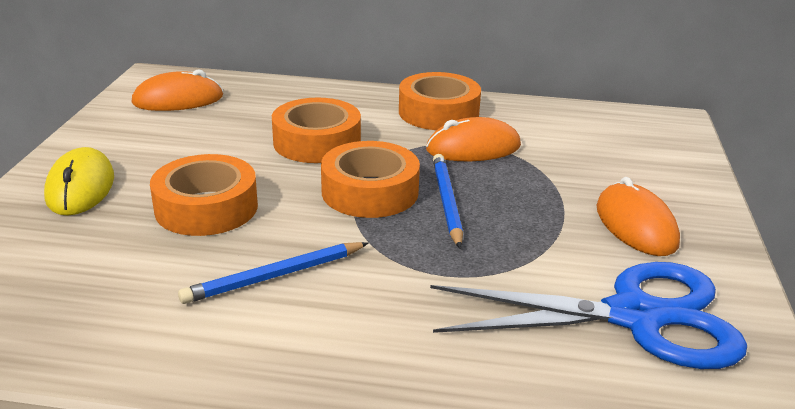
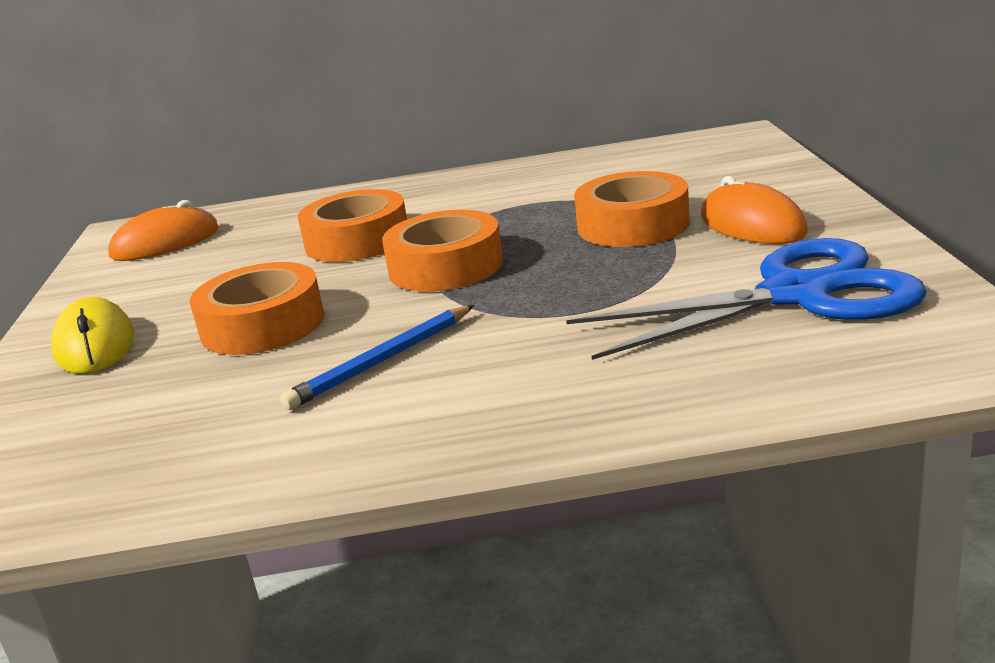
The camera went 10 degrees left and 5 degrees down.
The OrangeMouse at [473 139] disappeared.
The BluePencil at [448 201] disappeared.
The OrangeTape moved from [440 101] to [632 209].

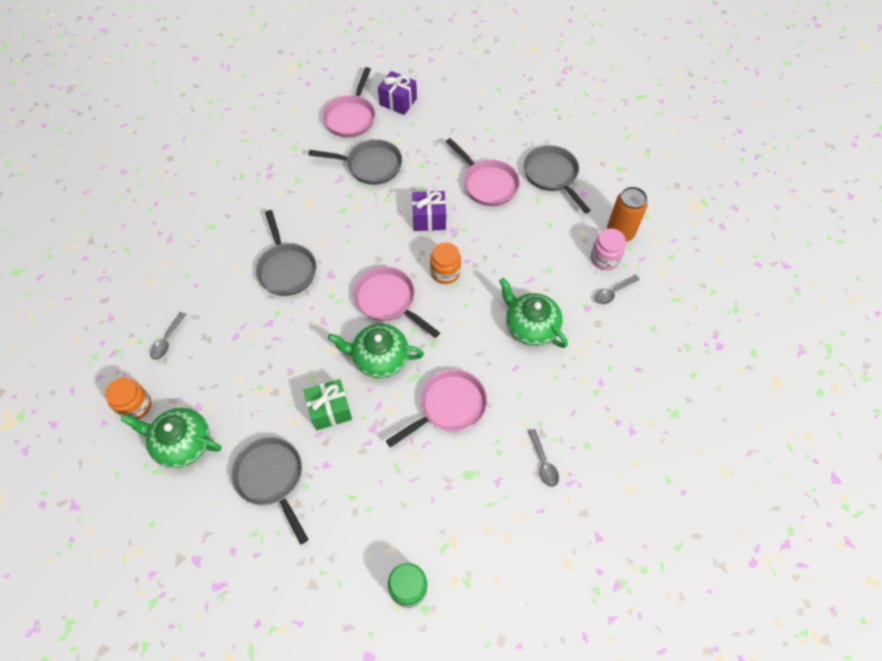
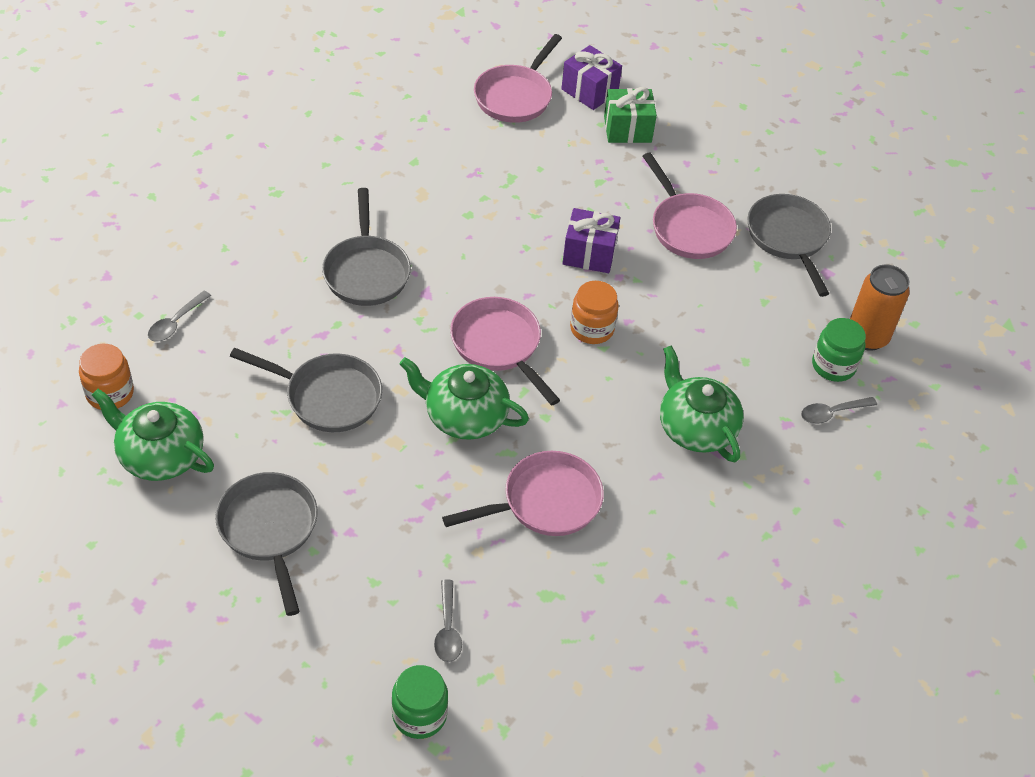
The camera went 10 degrees right and 10 degrees down.
The GreenGift moved from [328 405] to [630 115].
The GreyPan moved from [355 162] to [306 390].
The GreySpoon moved from [543 458] to [448 621].
The PinkJar at [608 249] became the GreenJar at [839 350].

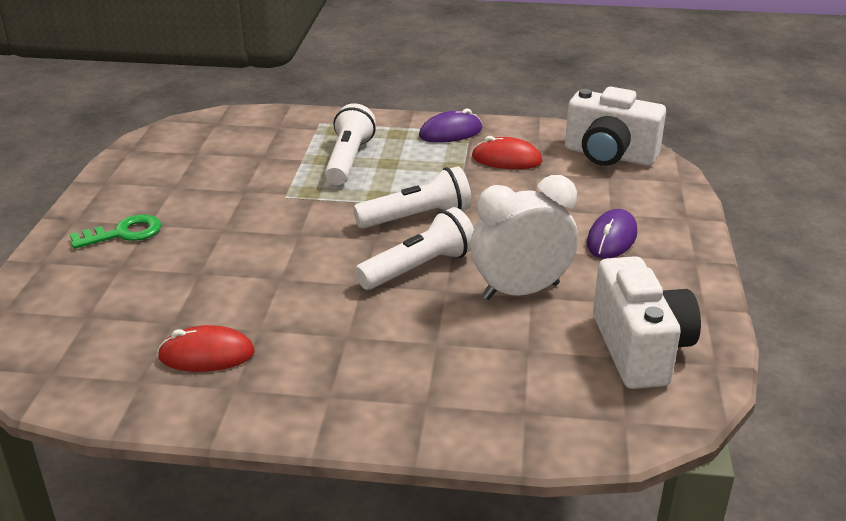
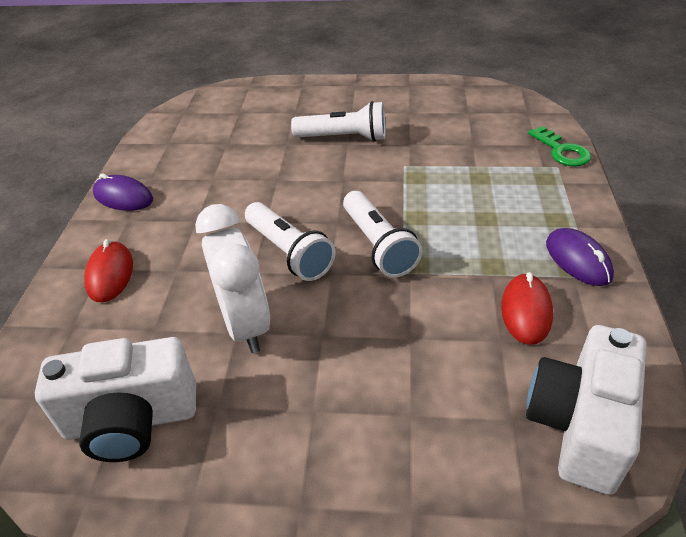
The camera went 90 degrees right and 10 degrees up.
The GreenKey moved from [115 231] to [559 146].
The RedMouse moved from [206 348] to [108 270].
The WhiteFlashlight moved from [350 144] to [338 121].
The PurpleMouse moved from [612 234] to [123 192].

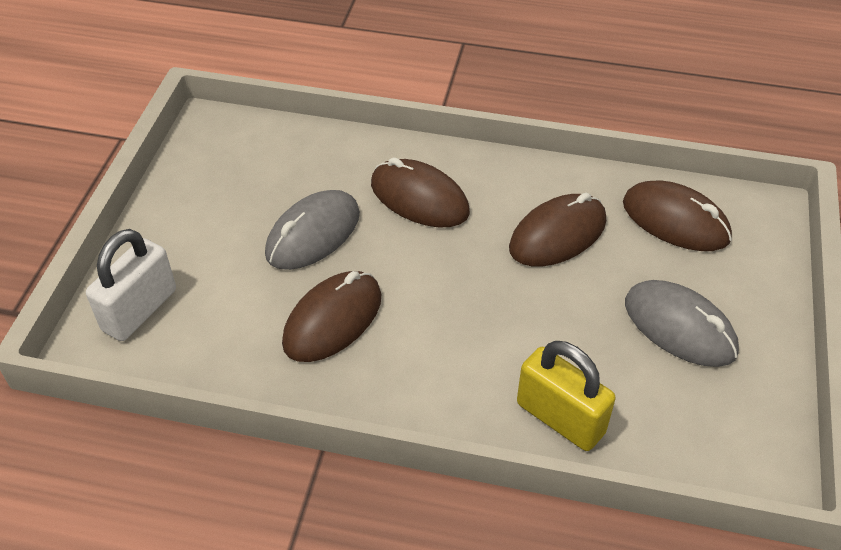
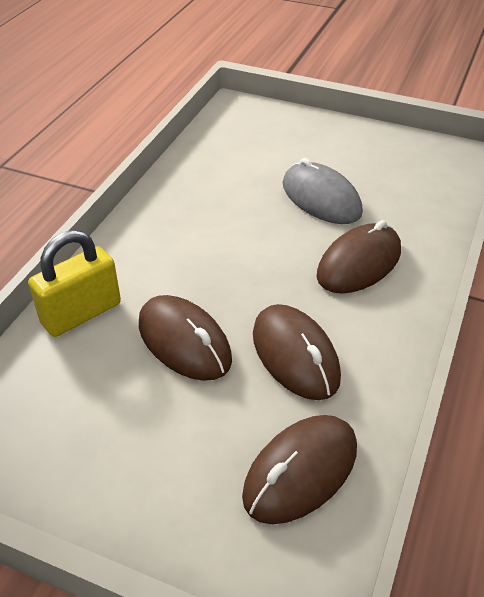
The camera went 100 degrees right and 5 degrees down.
The WhitePadlock at [131 285] disappeared.
The GreyMouse at [682 323] disappeared.
The BrownMouse moved from [331 316] to [185 338].

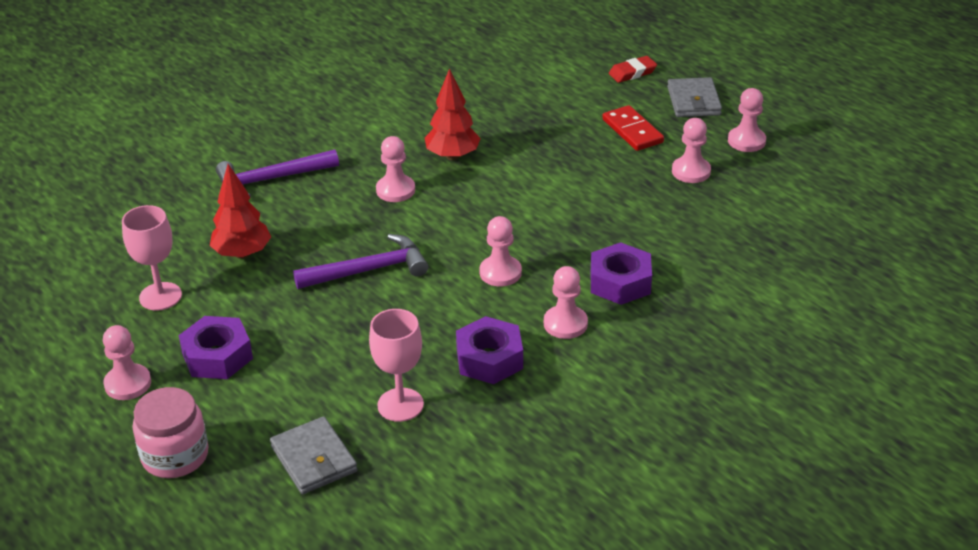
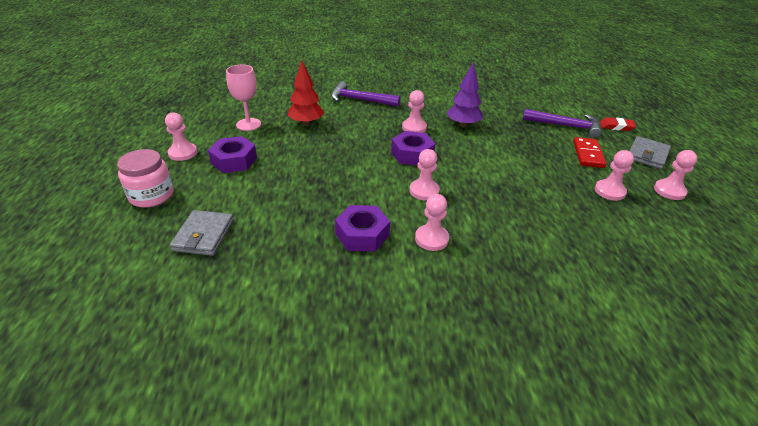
The camera went 35 degrees right and 0 degrees up.
The PinkGoblet at [396 365] disappeared.
The PurpleHammer moved from [360 261] to [562 123].
The PurpleNut moved from [621 273] to [413 148].
The RedTree at [453 114] became the PurpleTree at [464 94].

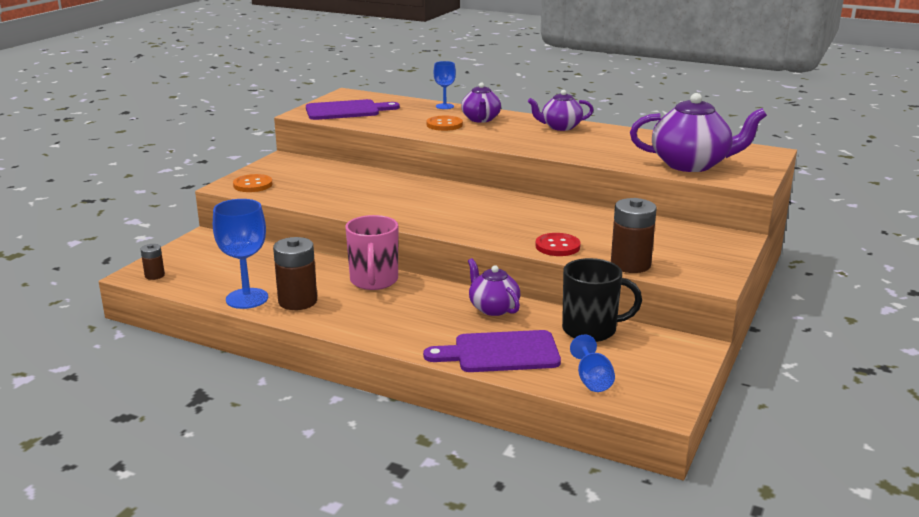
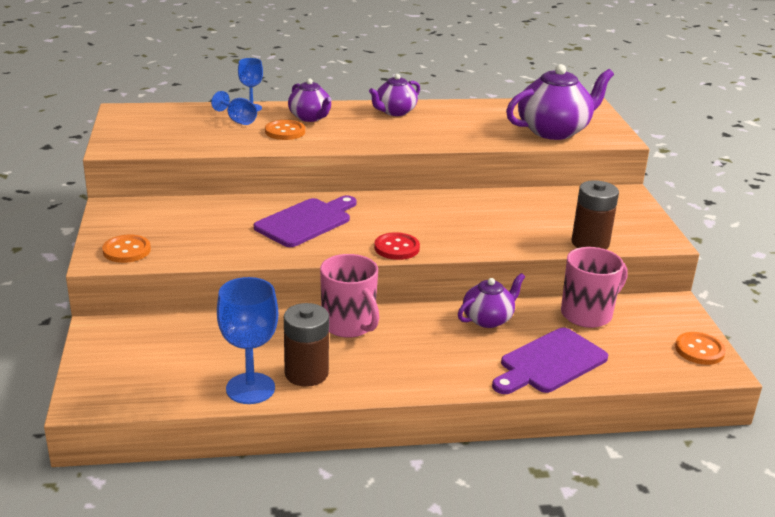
The camera went 35 degrees left and 5 degrees up.
The BrownBattery at [152 262] disappeared.
The OrangeButton at [700 348] appeared.
The PurpleCuttingBoard moved from [353 109] to [305 221].
The RedButton moved from [558 244] to [397 246].
The BlueGoblet moved from [592 363] to [234 108].
The BlackMug at [602 300] became the PinkMug at [594 287].
The PurpleTeapot at [494 287] turned 120 degrees clockwise.

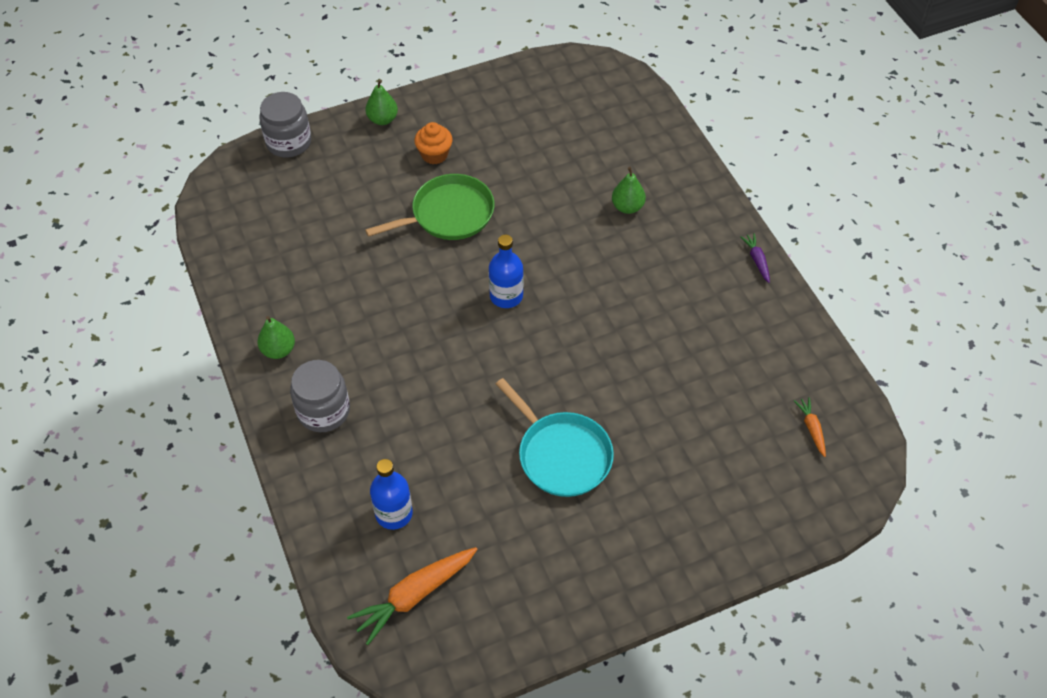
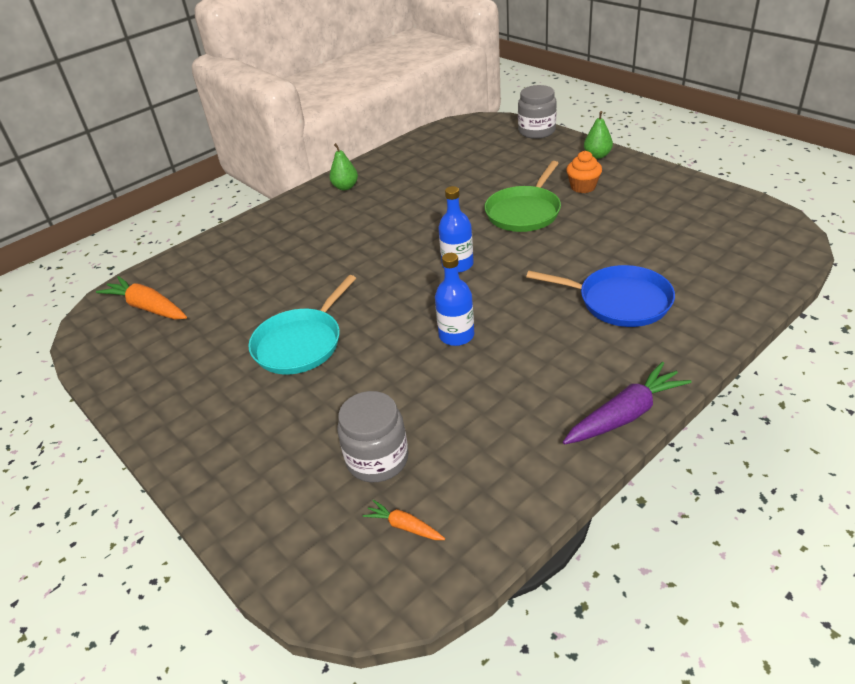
The camera went 75 degrees right and 15 degrees down.
The GreyJar moved from [320 396] to [372 436].
The BlueBottle moved from [391 494] to [454 299].
The GreenPear at [629 190] was replaced by the BluePan at [600 296].
The GreenPan at [429 207] turned 75 degrees clockwise.
The OrangeCarrot at [810 427] turned 120 degrees counterclockwise.
The PurpleCarrot at [755 258] changed to 1.95 times the size.

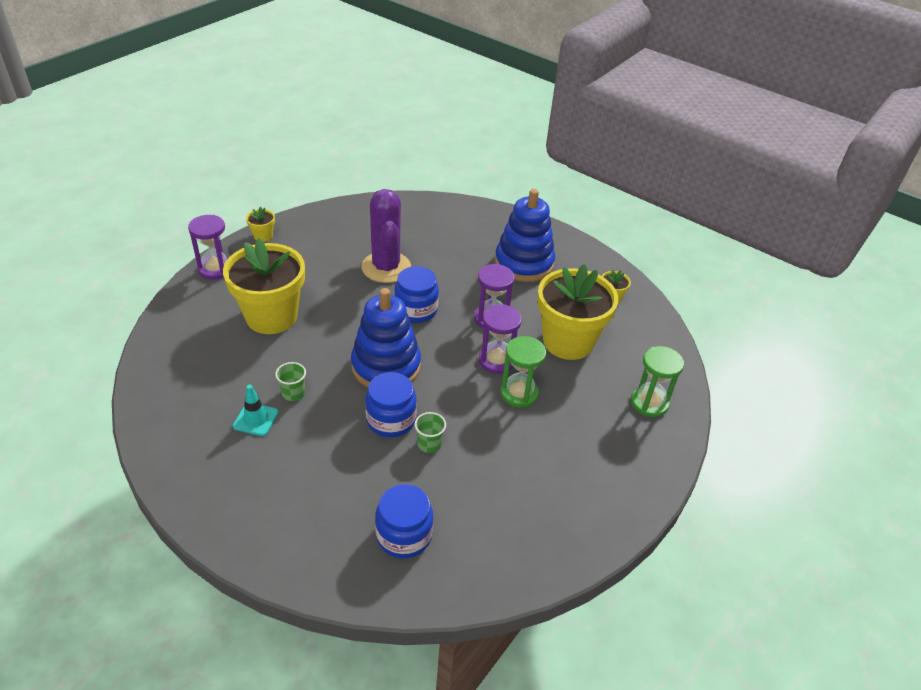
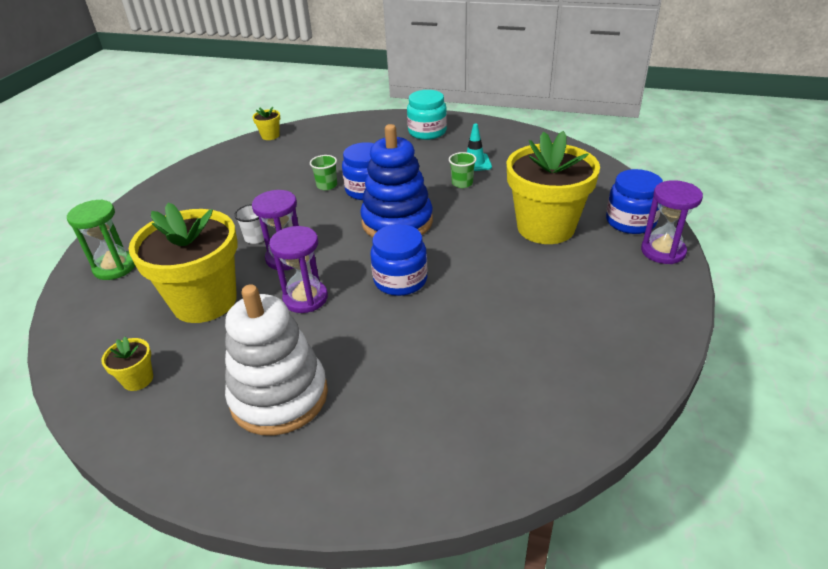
The camera went 165 degrees right and 5 degrees down.
The PurpleCactus at [386 236] disappeared.
The TurquoiseJar at [427 115] appeared.
The YellowFlowerPot moved from [260 224] to [266 123].
The BlueJar moved from [404 521] to [634 201].
The GreenHourglass at [523 372] was replaced by the WhiteCup at [249 224].
The BlueStackingToy at [525 235] became the WhiteStackingToy at [276 360].

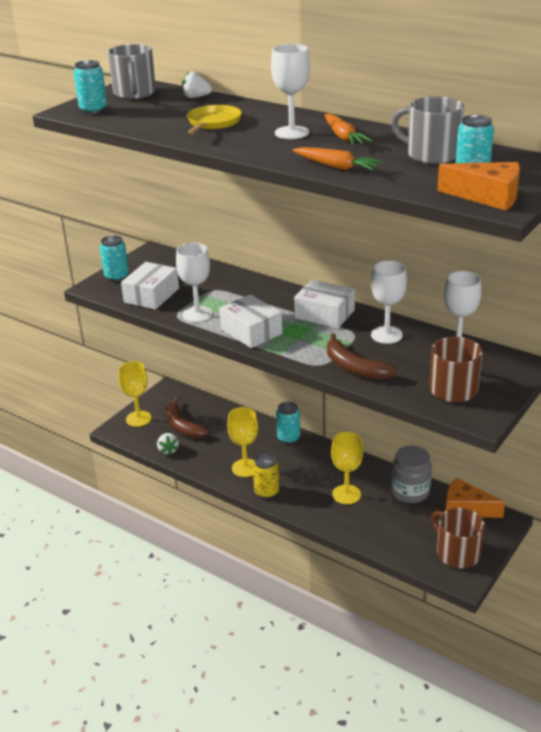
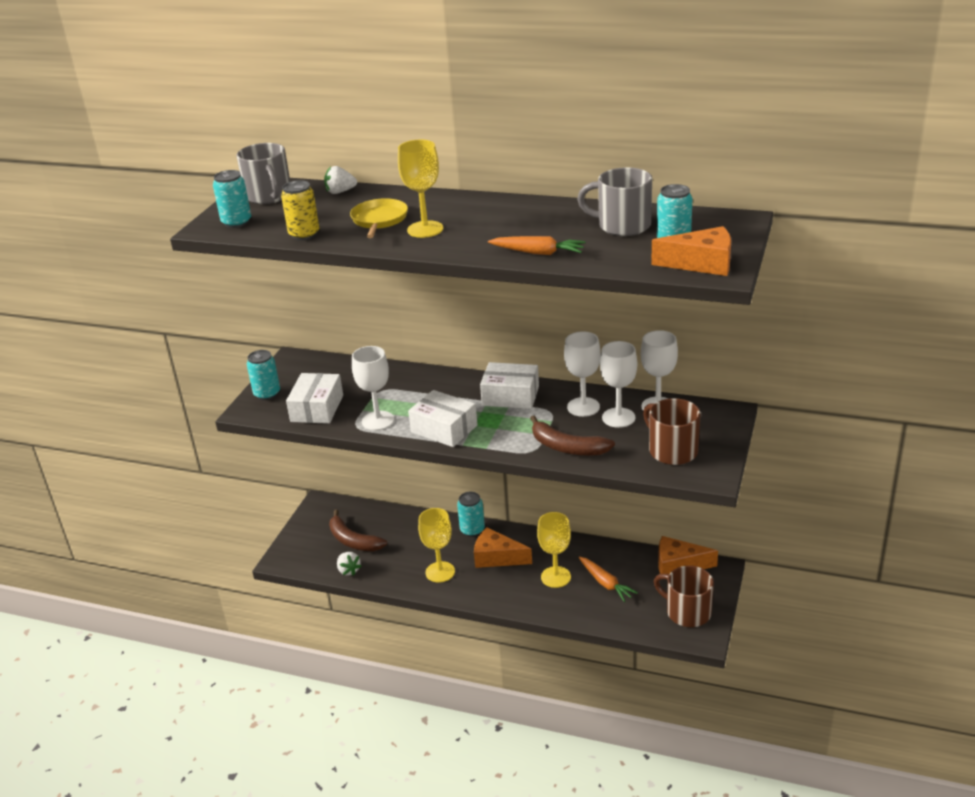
The camera went 15 degrees left and 0 degrees up.
The GreyJar at [411 474] disappeared.
The OrangeCheese at [503 547] appeared.
The YellowGoblet moved from [135 394] to [420 189].
The YellowCan moved from [266 476] to [300 210].
The WhiteGoblet moved from [290 91] to [618 384].
The OrangeCarrot moved from [348 129] to [608 579].

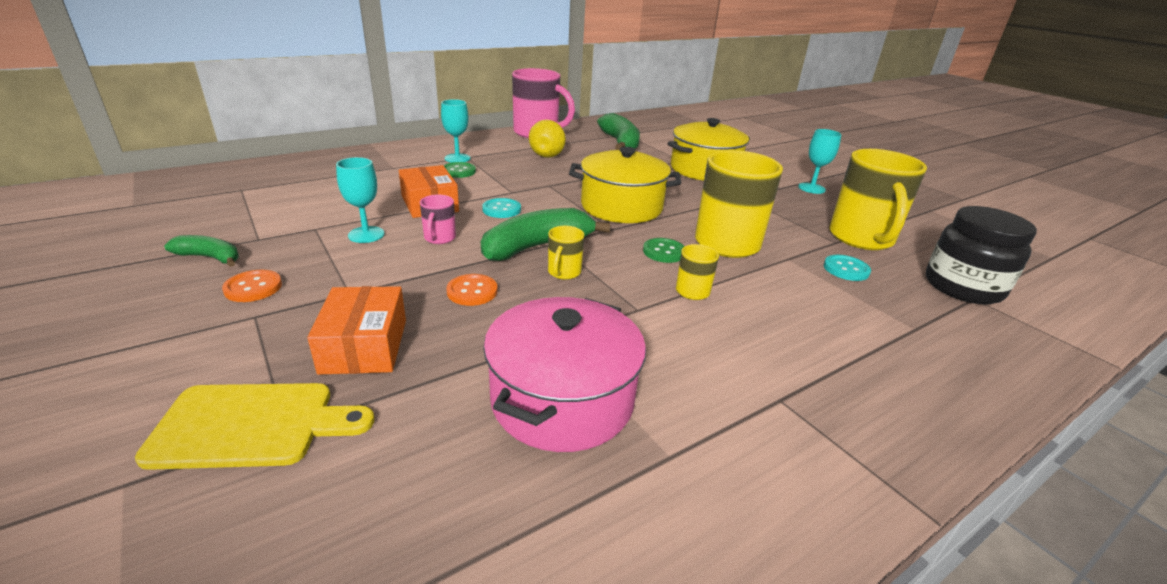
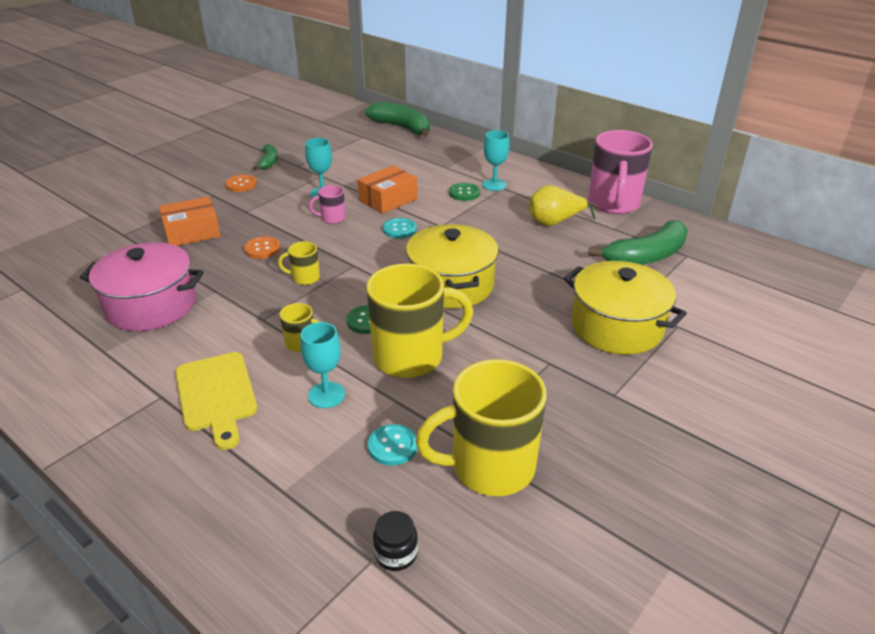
The camera went 75 degrees right and 5 degrees up.
The YellowCuttingBoard moved from [254 426] to [216 401].
The GreenBanana moved from [546 234] to [397 119].
The TurquoiseGoblet moved from [820 161] to [322 365].
The BlackJar at [981 255] changed to 0.46 times the size.

